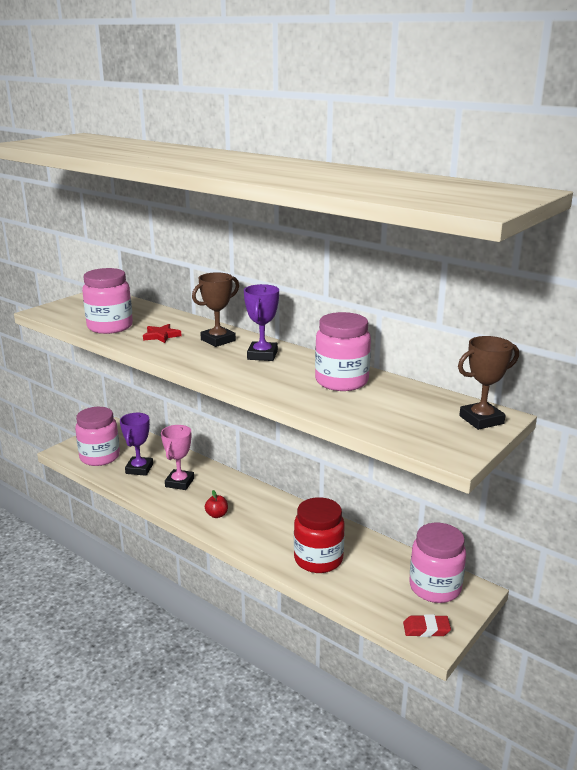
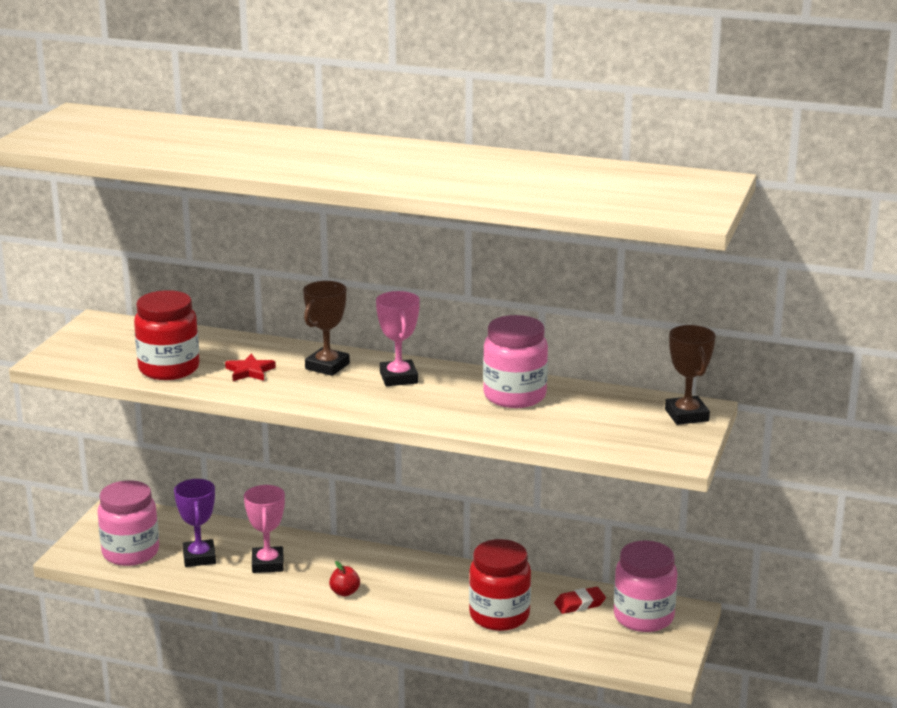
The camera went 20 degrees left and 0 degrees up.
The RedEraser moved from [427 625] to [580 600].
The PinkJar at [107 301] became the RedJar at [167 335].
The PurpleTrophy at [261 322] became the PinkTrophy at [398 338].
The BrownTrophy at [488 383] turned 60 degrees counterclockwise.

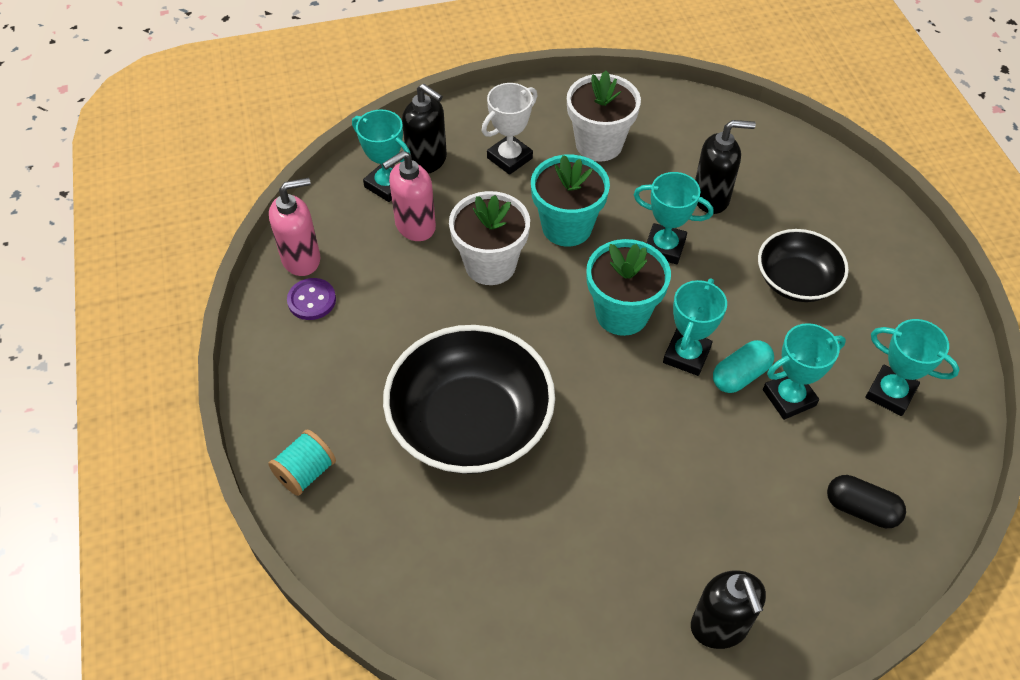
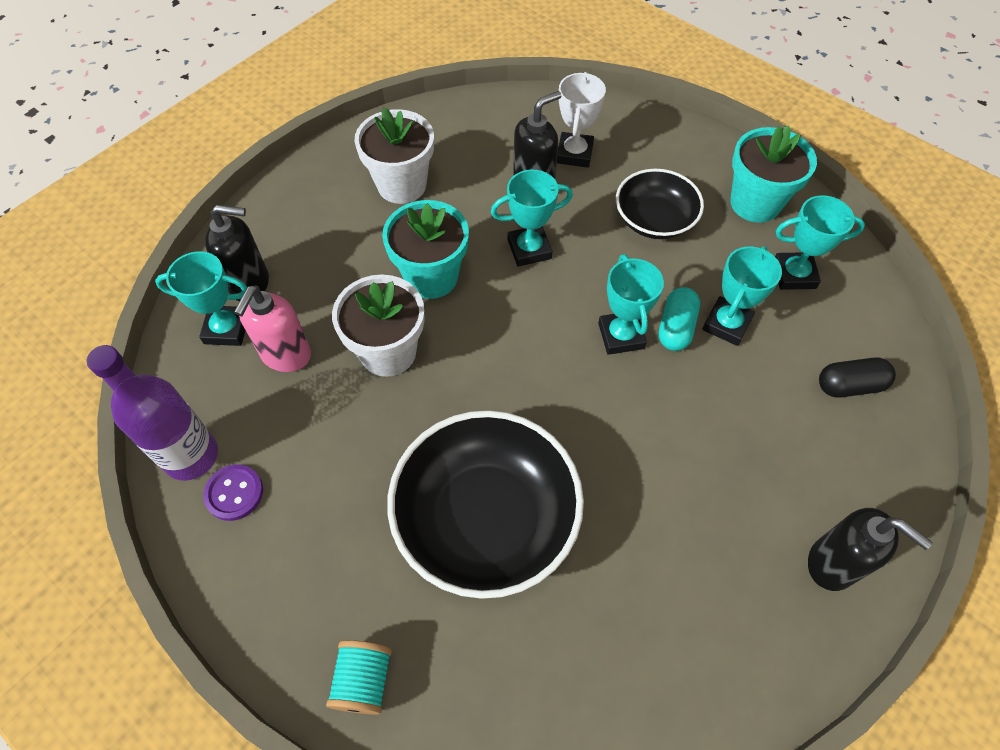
The camera went 35 degrees left and 5 degrees up.
The WhiteTrophy moved from [509 129] to [581 120].
The TurquoiseFlowerPot moved from [628 287] to [773 174].
The PinkSoapDispenser at [294 227] was replaced by the PurpleBottle at [152 413].

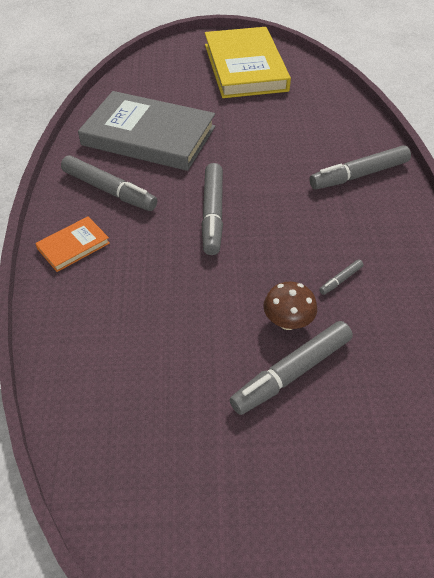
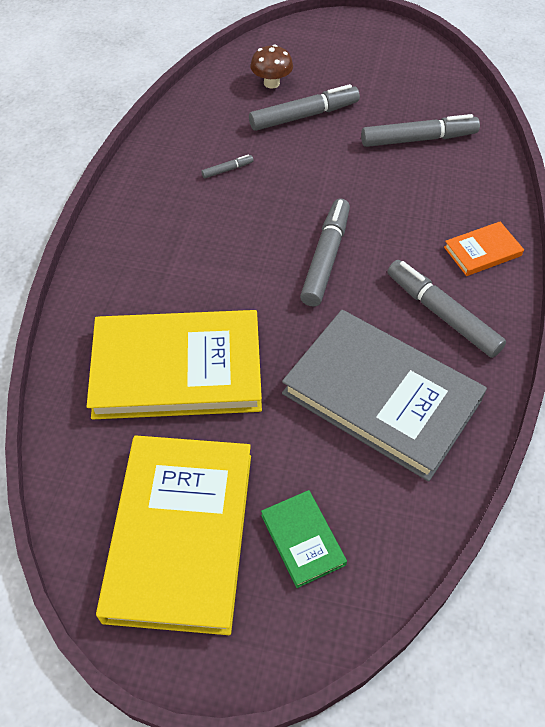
The camera went 165 degrees left and 5 degrees up.
The YellowBook at [174 364] appeared.
The GreenBook at [304 539] appeared.
The BrownMushroom moved from [290 306] to [271 67].
The GreyMarker moved from [360 167] to [420 130].

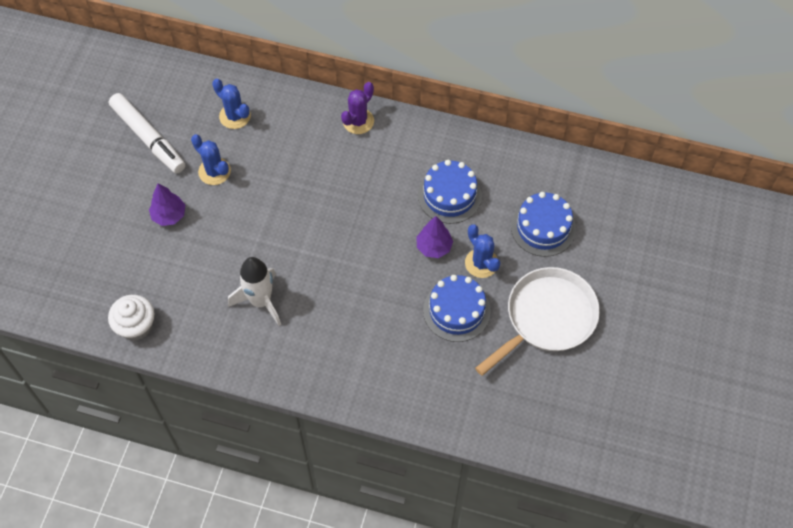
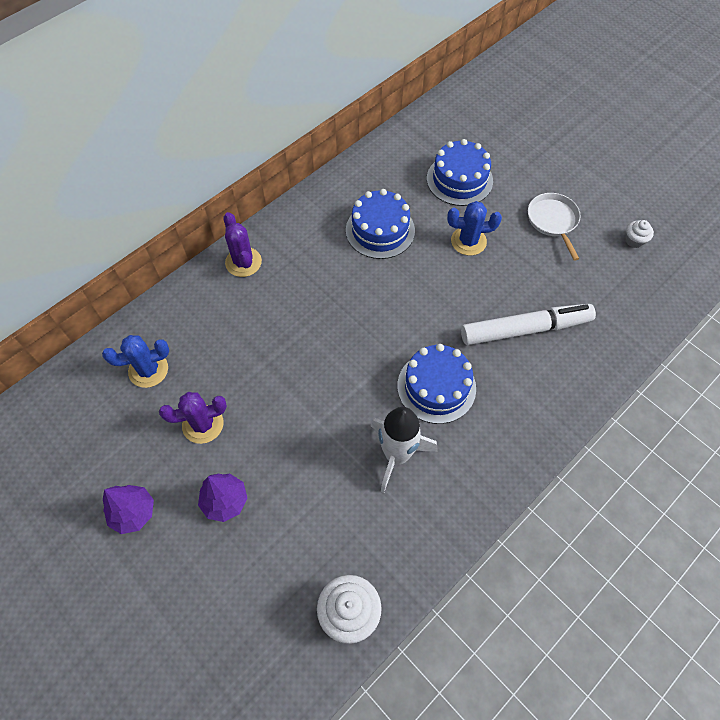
The camera went 60 degrees left and 0 degrees up.
The WhiteCupcake at [639 234] appeared.
The WhiteMarker moved from [147 133] to [528 324].
The PurpleTree moved from [434 237] to [128 509].
The BlueCake moved from [457 308] to [436 384].
The BlueCactus at [211 159] became the PurpleCactus at [193 418].
The WhitePan at [537 321] changed to 0.56 times the size.

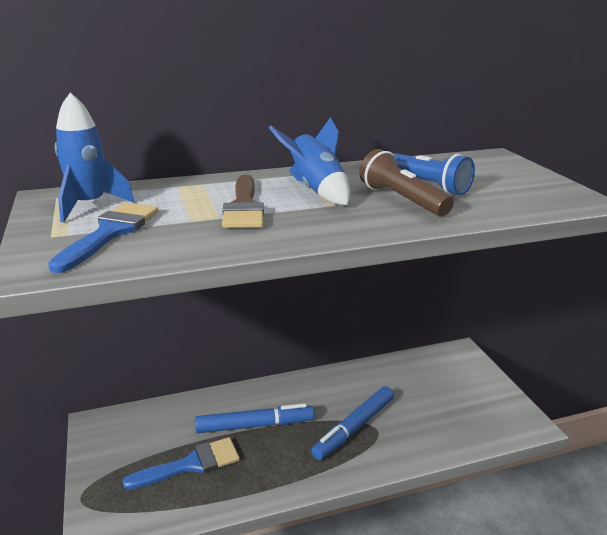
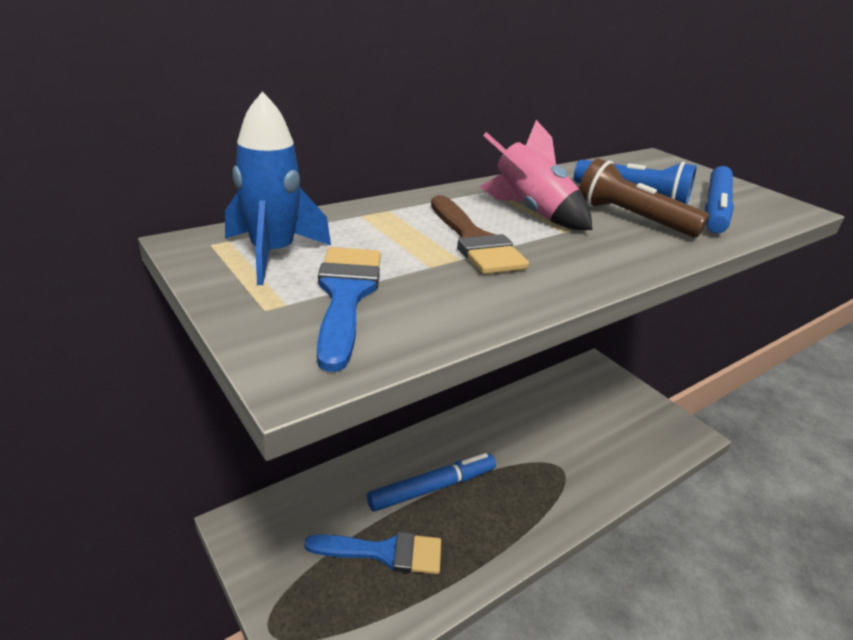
The camera went 20 degrees left and 5 degrees up.
The BlueMarker moved from [352 423] to [719 199].
The BlueRocket at [309 161] became the PinkRocket at [535 175].
The BlueBrush at [181 463] turned 45 degrees clockwise.

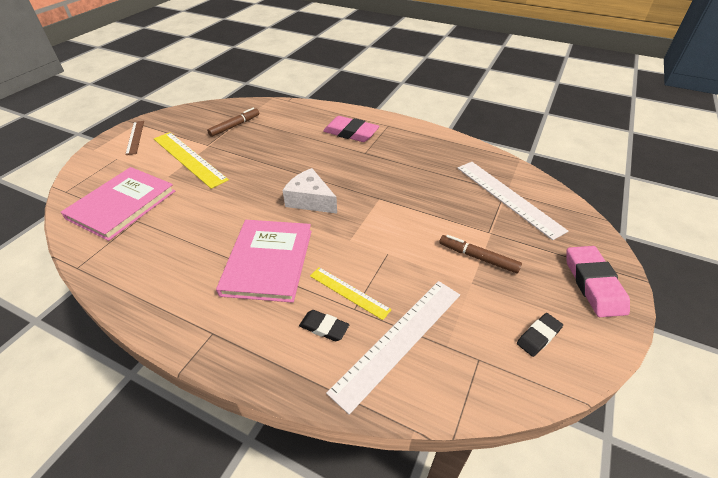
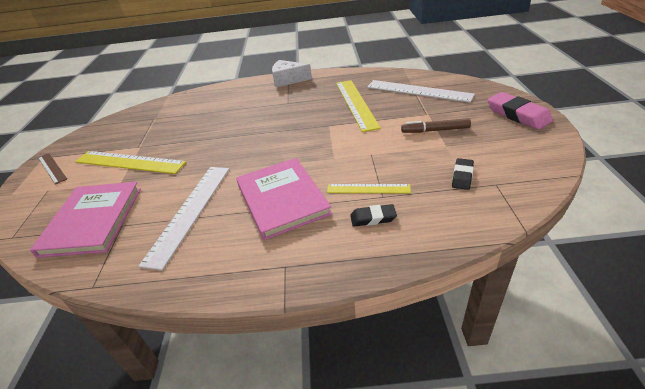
The camera went 25 degrees left and 5 degrees down.
The BrownMarker at [233 122] disappeared.
The PinkEraser at [351 129] disappeared.
The YellowRuler at [358 106] appeared.
The WhiteCheese moved from [310 191] to [292 73].
The WhiteRuler moved from [393 348] to [184 218].
The BlackEraser moved from [540 335] to [463 174].

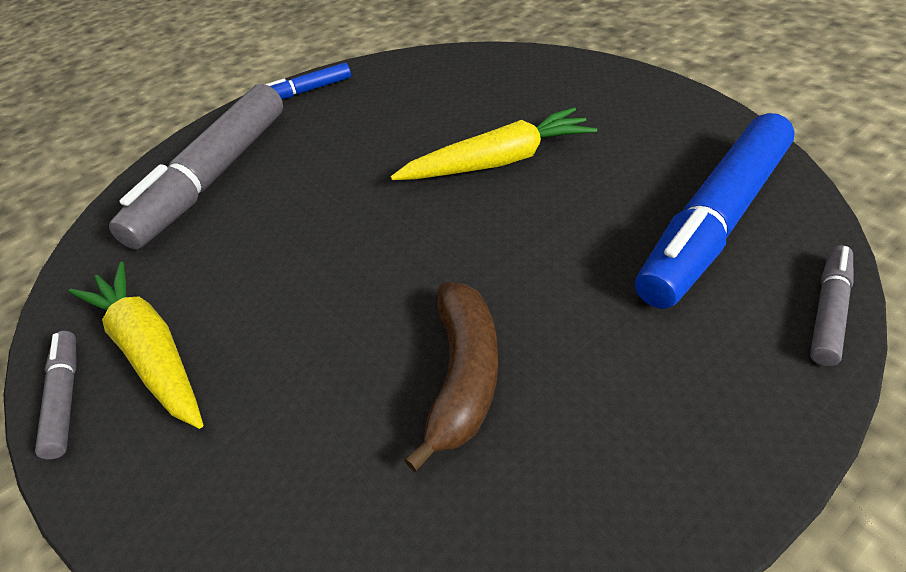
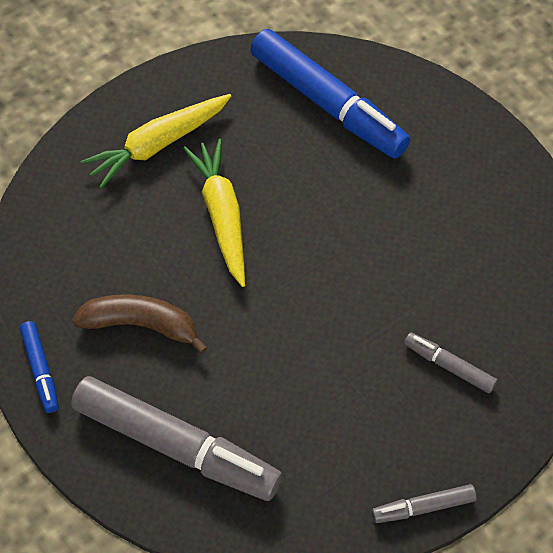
The camera went 90 degrees left and 15 degrees up.
The YellowCarrot moved from [136 345] to [155 141].
The BrownBanana moved from [451 377] to [140 324].
The GreyMarker moved from [831 305] to [450 363].

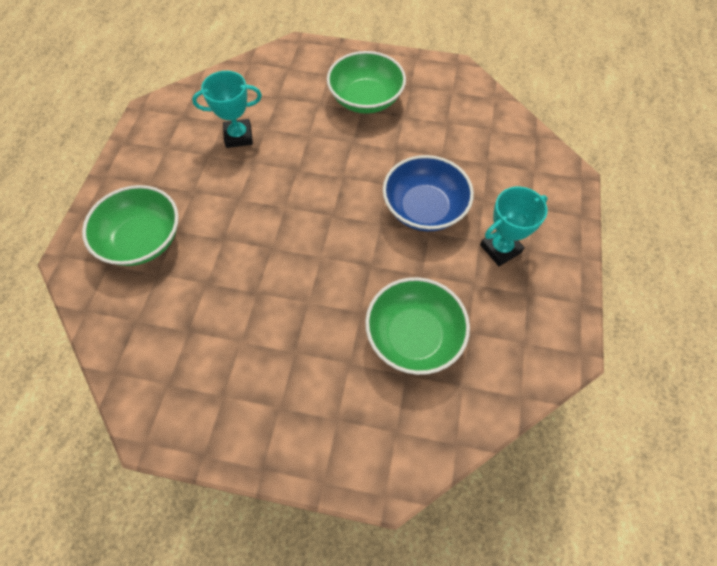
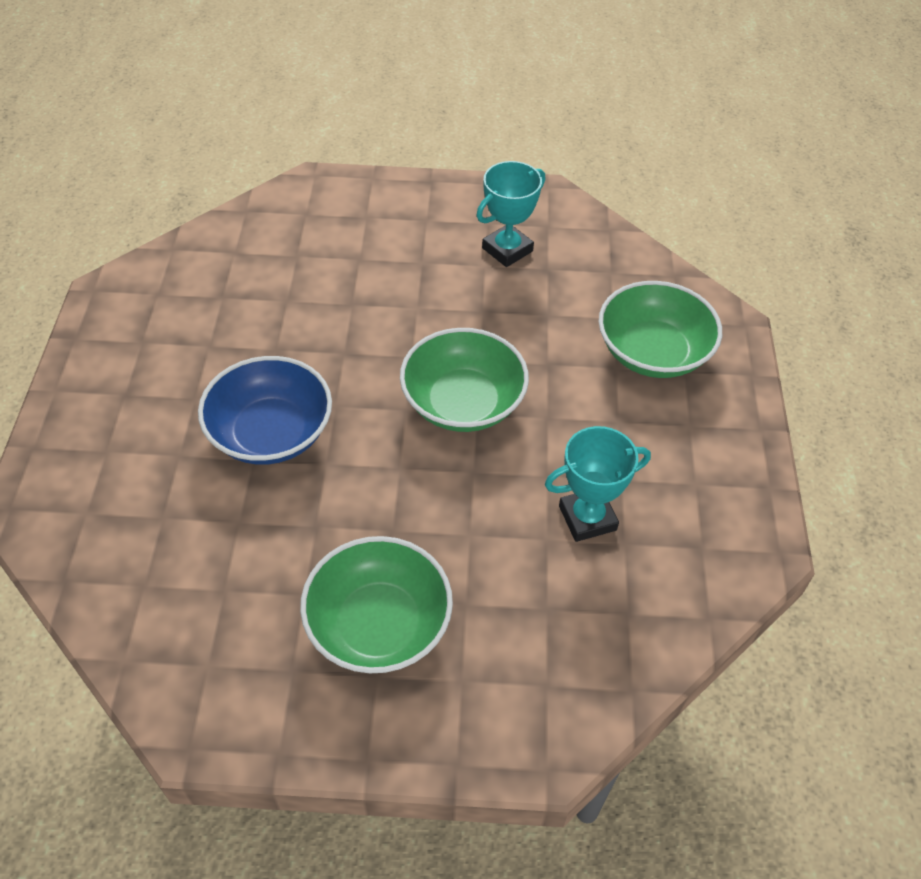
The camera went 170 degrees right and 10 degrees down.
The GreenBowl moved from [417 326] to [464 380].
The TurquoiseTrophy moved from [514 226] to [511 214].

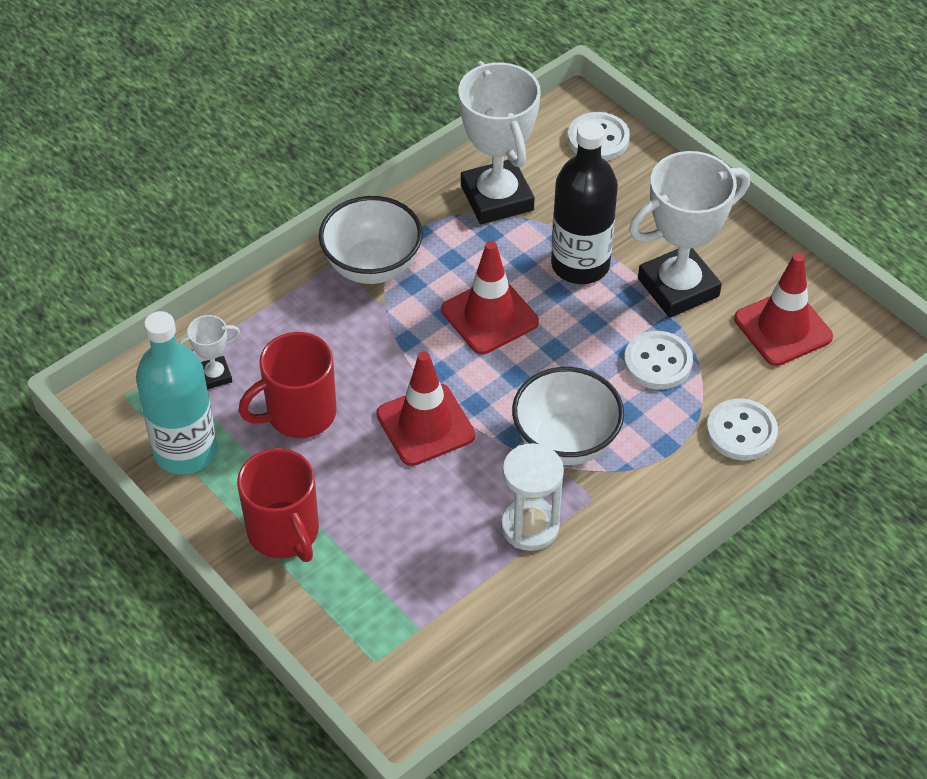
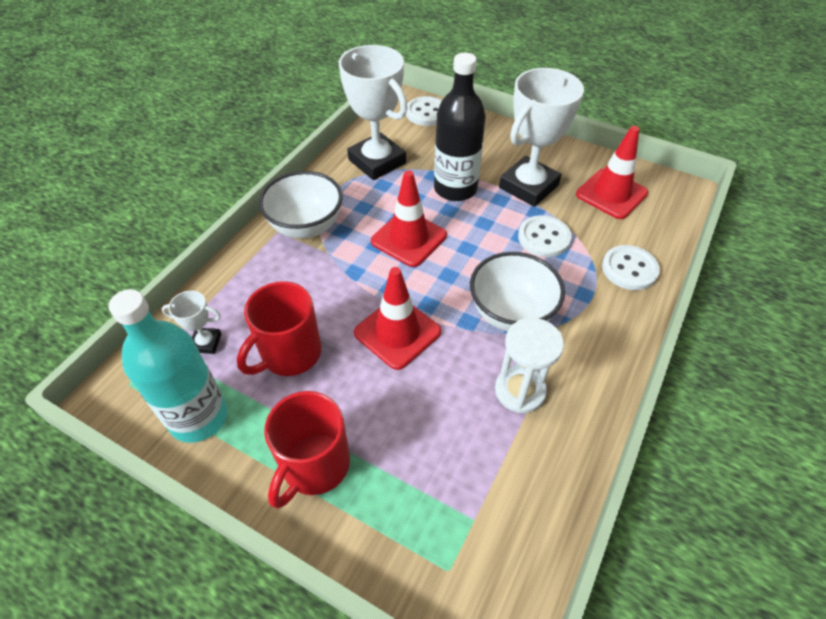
The camera went 20 degrees left and 0 degrees up.
The WhiteTrophy at [209 352] turned 45 degrees clockwise.
The RedMug at [278 505] turned 75 degrees clockwise.

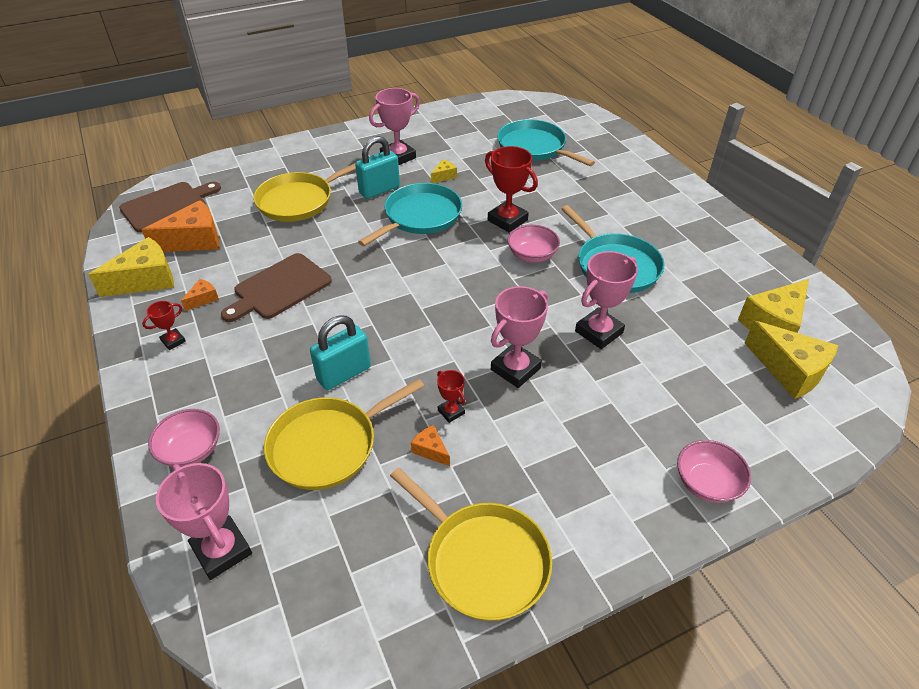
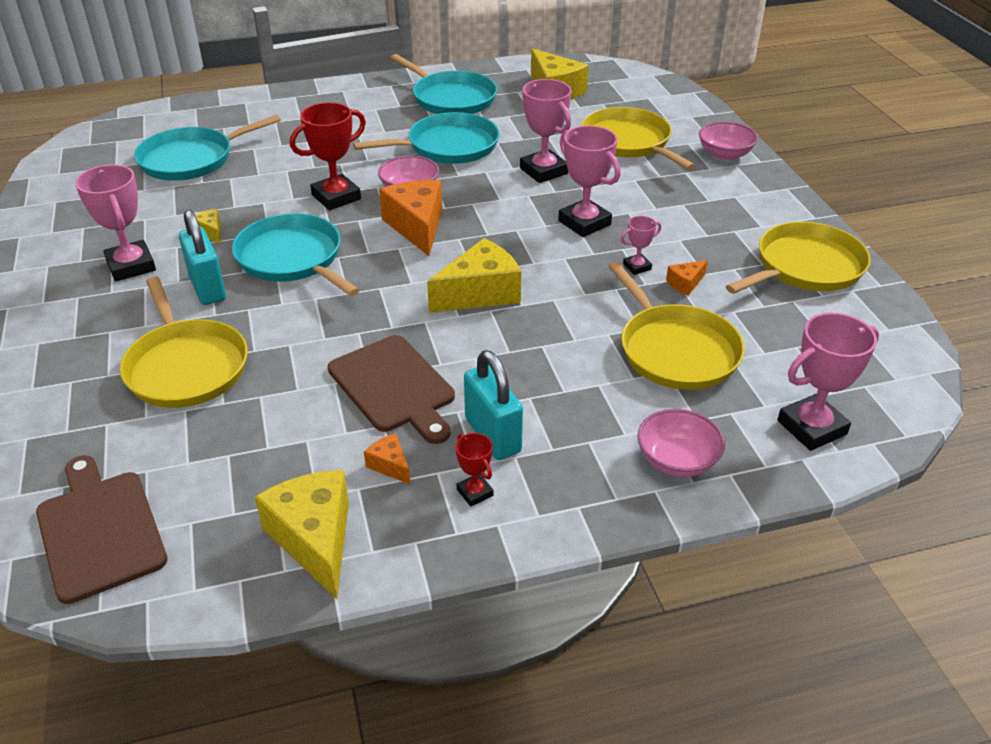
The camera went 80 degrees left and 5 degrees down.
The TurquoisePan at [444 84] appeared.
The YellowPan at [638 138] appeared.
The OrangeCheese moved from [180 226] to [410 218].
The TurquoisePadlock moved from [340 352] to [493 405].
The YellowCheese moved from [791 360] to [474 275].
The RedTrophy at [451 396] became the PinkTrophy at [641 245].

